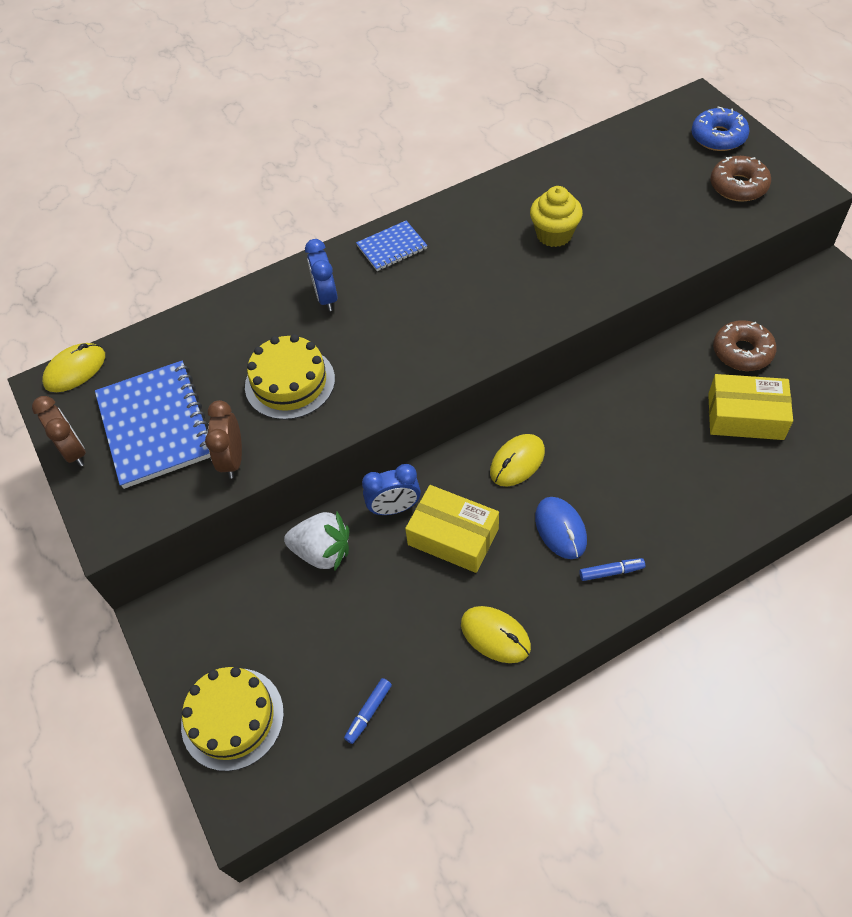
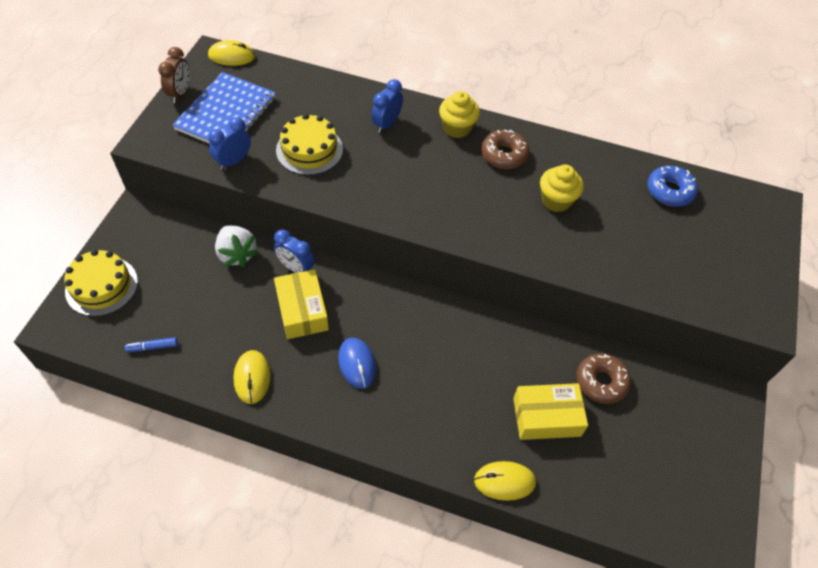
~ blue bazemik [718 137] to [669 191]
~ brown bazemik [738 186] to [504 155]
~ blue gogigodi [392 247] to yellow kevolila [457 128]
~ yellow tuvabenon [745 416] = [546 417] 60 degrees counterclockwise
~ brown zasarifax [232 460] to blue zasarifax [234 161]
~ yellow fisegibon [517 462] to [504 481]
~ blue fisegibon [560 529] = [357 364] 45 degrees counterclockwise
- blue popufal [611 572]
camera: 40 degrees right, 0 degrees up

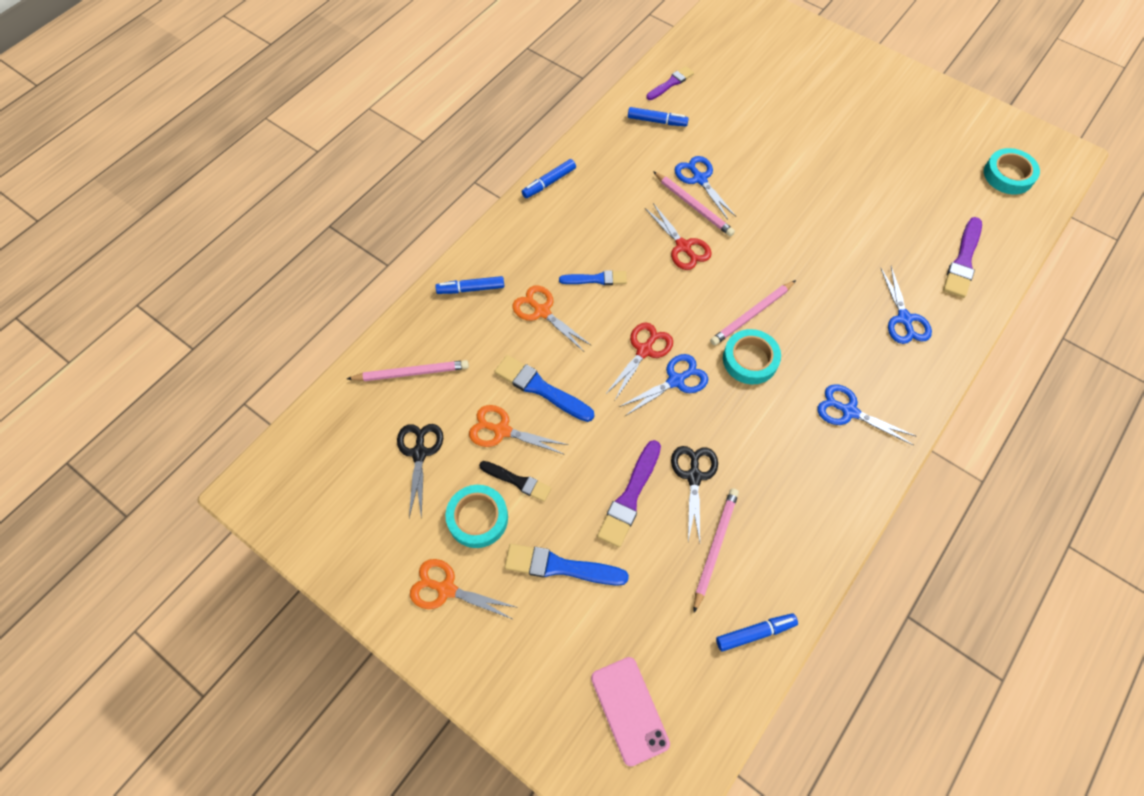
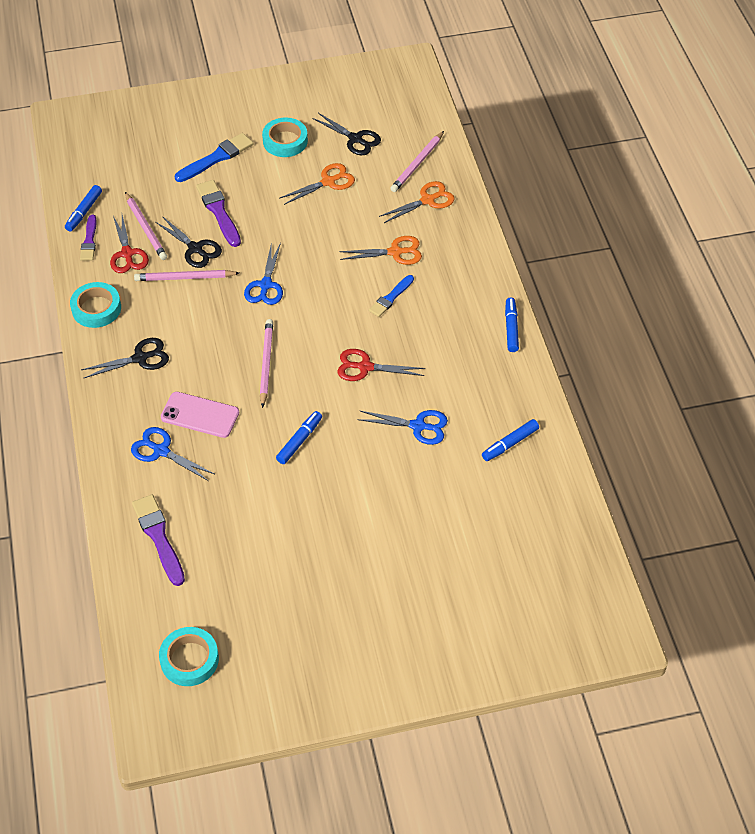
~ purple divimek [671 83] to [89 240]
~ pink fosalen [693 206] to [185 278]
~ blue popufal [471 289] to [299 441]
~ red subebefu [644 350] to [127 254]
~ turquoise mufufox [750 360] to [96 308]
- blue divimek [541 388]
~ blue subebefu [849 411] to black subebefu [140 358]
- black divimek [517 481]
~ orange subebefu [446 589] to [427 200]
~ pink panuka [629 710] to [200 415]
camera: 130 degrees right, 10 degrees down

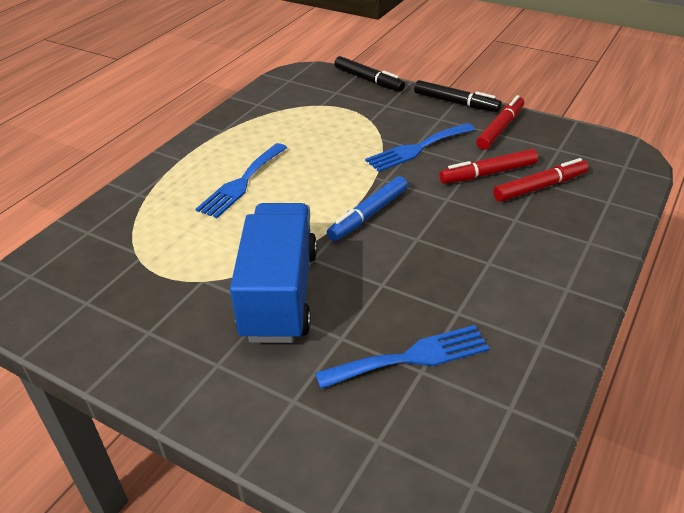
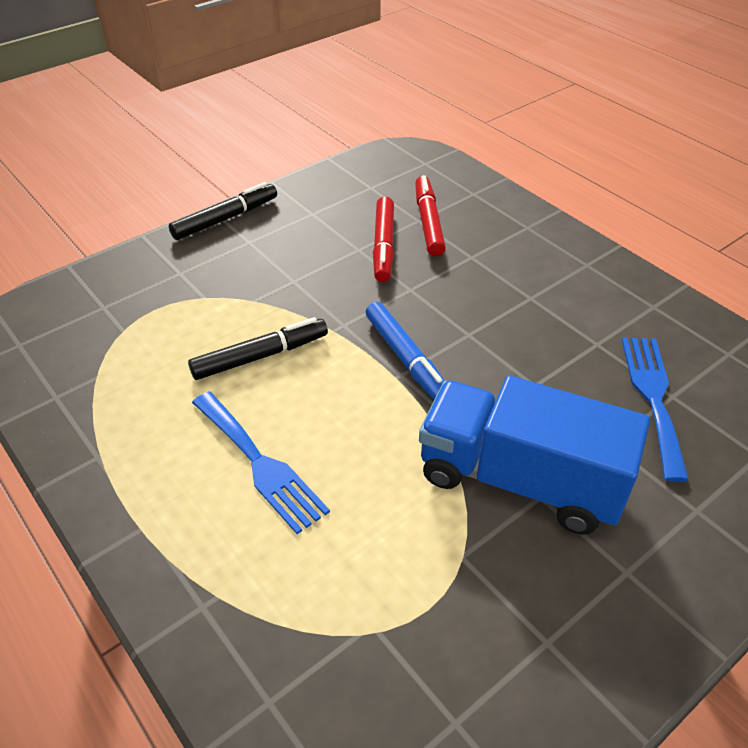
~ black popufal [368 80] to [260 356]
- red popufal [500 128]
- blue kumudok [417 148]
camera: 70 degrees left, 5 degrees up

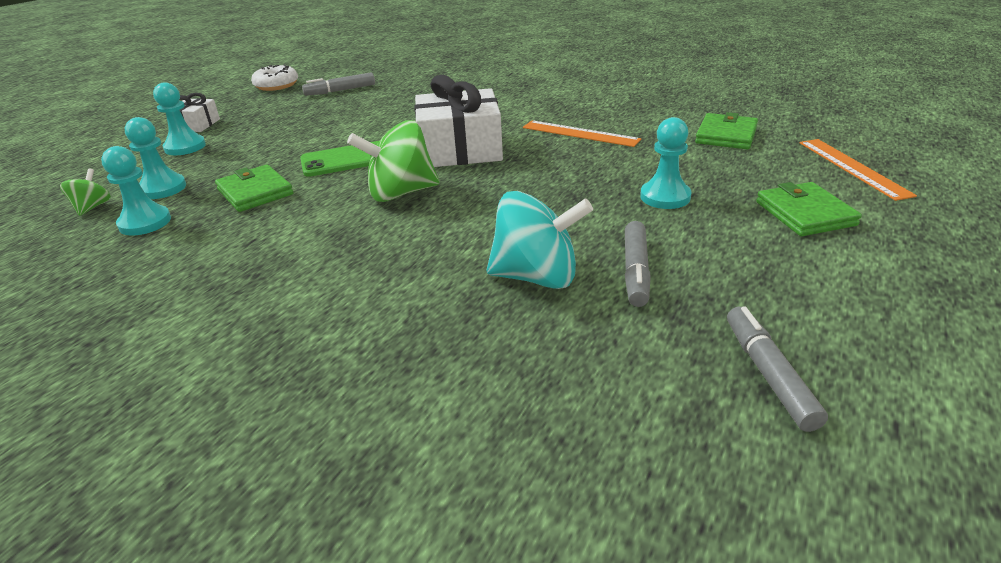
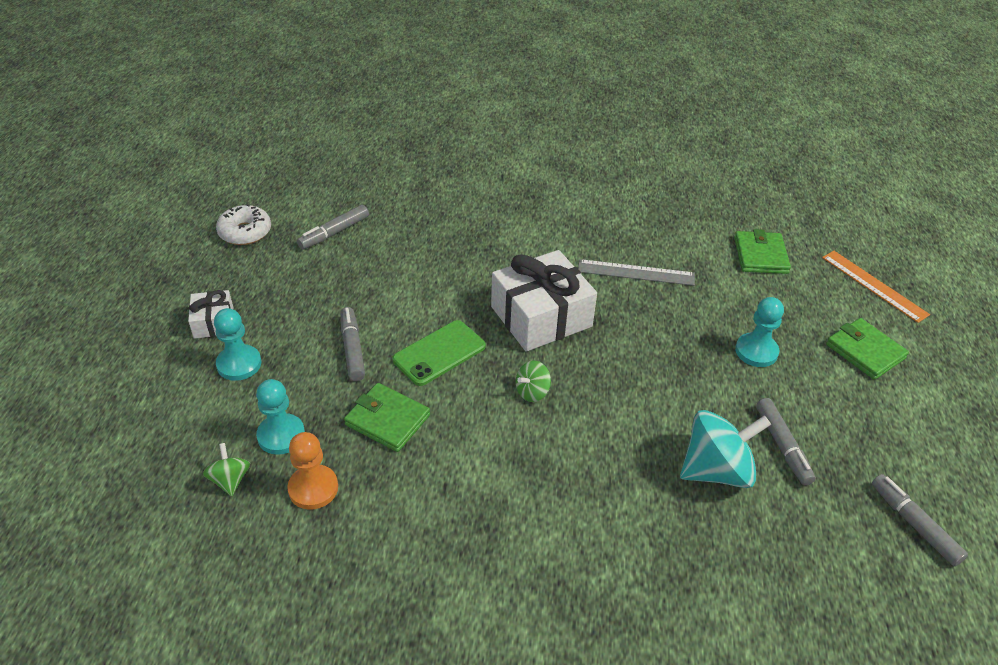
~ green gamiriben [400 193] = [532 392] x0.50
~ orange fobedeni [580 133] to grey fobedeni [636 272]
~ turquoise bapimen [145 223] to orange bapimen [313 488]
+ grey popufal [352 348]
camera: 25 degrees left, 10 degrees up

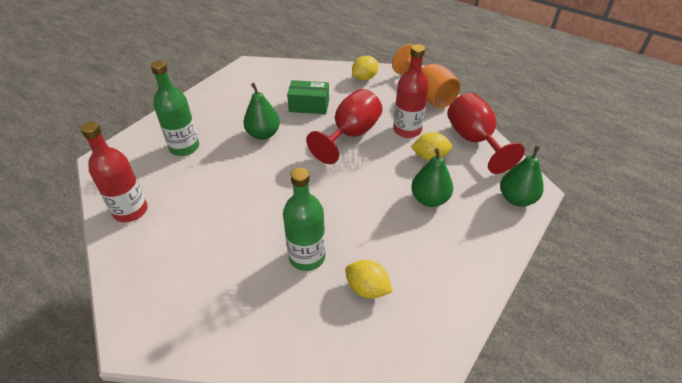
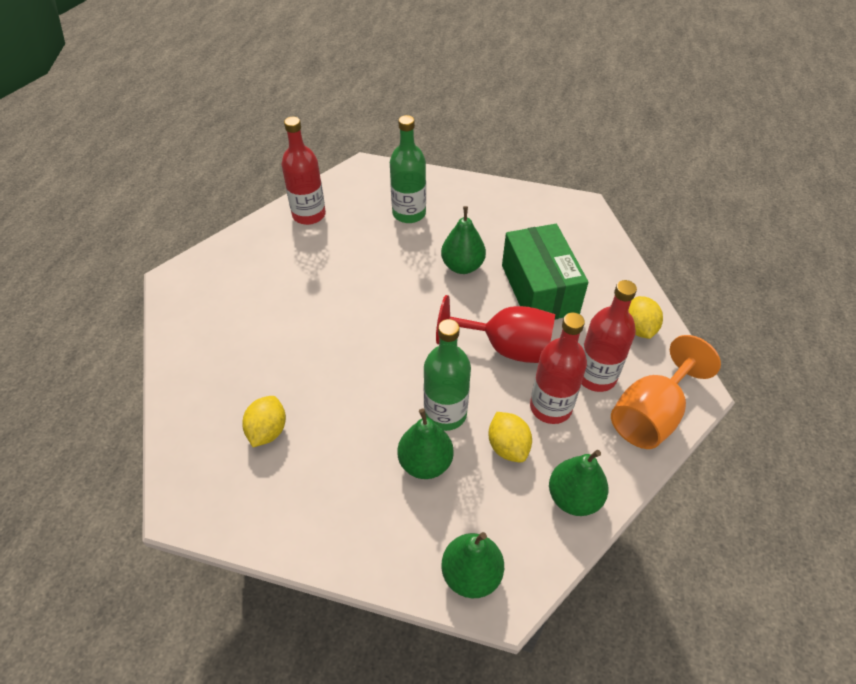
~ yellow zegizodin [364 78] = [638 328] 60 degrees clockwise
~ green tuvabenon [309 106] = [539 289] x1.61
~ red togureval [474 140] to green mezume [574 498]
~ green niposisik [307 257] to [445 413]
+ red niposisik [596 376]
camera: 70 degrees right, 5 degrees up

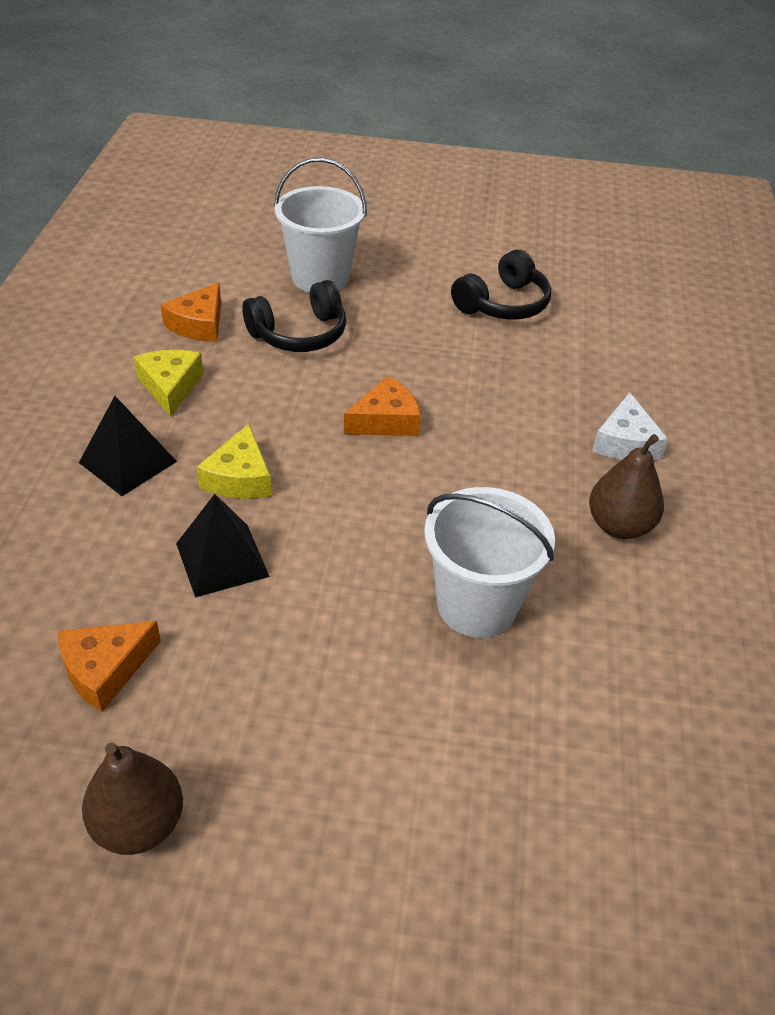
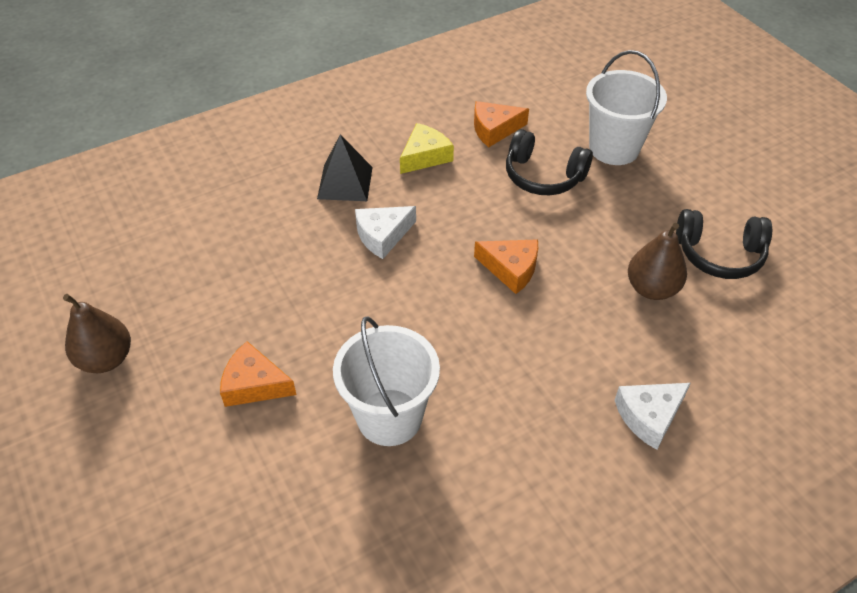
~ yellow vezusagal [239 477] to white vezusagal [382 235]
~ brown mezume [619 526] to [651 288]
- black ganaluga [222 559]
~ orange vezusagal [105 669] to [254 384]
camera: 55 degrees right, 5 degrees up

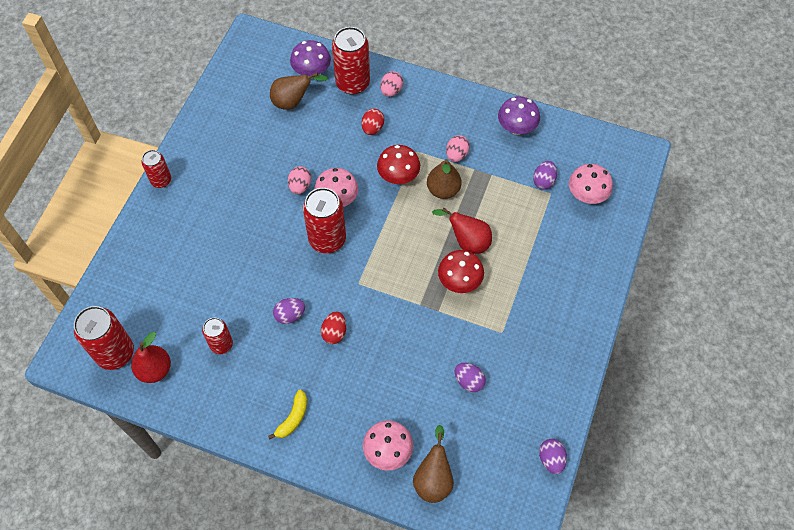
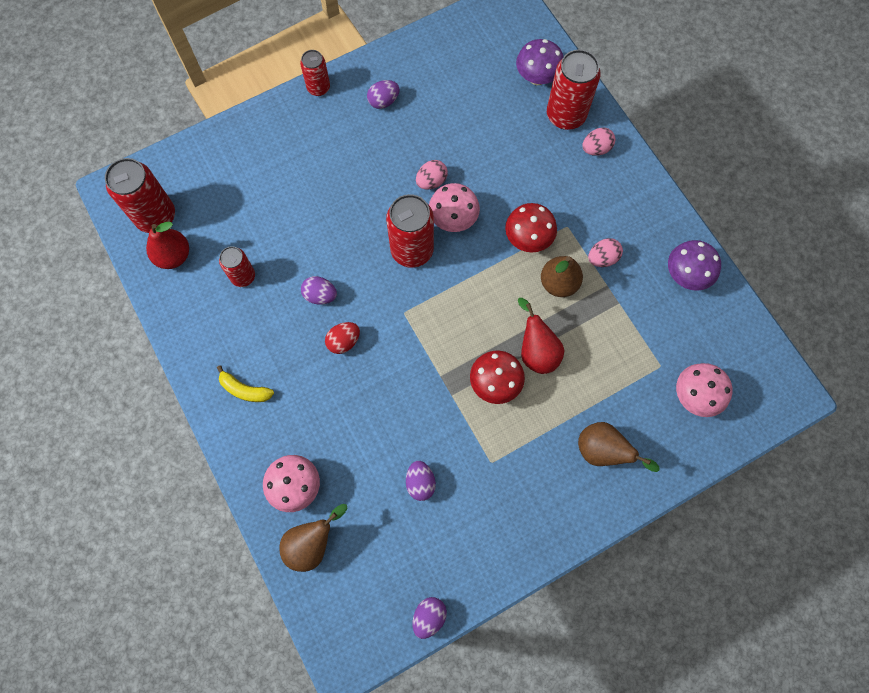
~ brown mezume [293 102] to [603 451]
- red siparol [372 128]
~ purple siparol [543 181] to [383 101]
~ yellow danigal [293 418] = [244 389] 45 degrees clockwise
camera: 40 degrees right, 10 degrees up

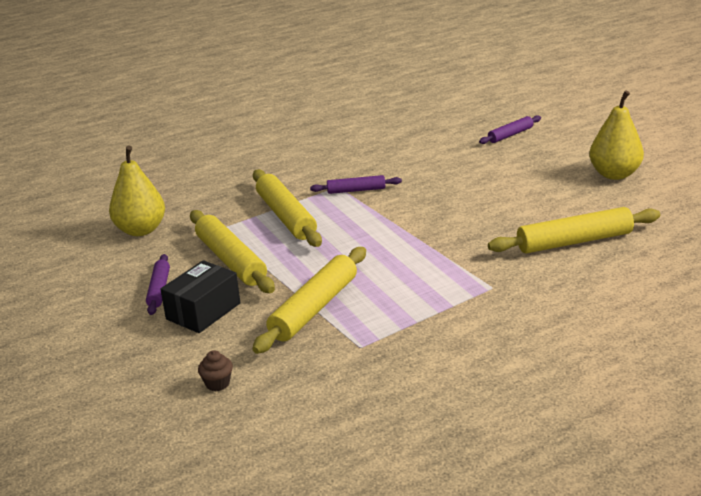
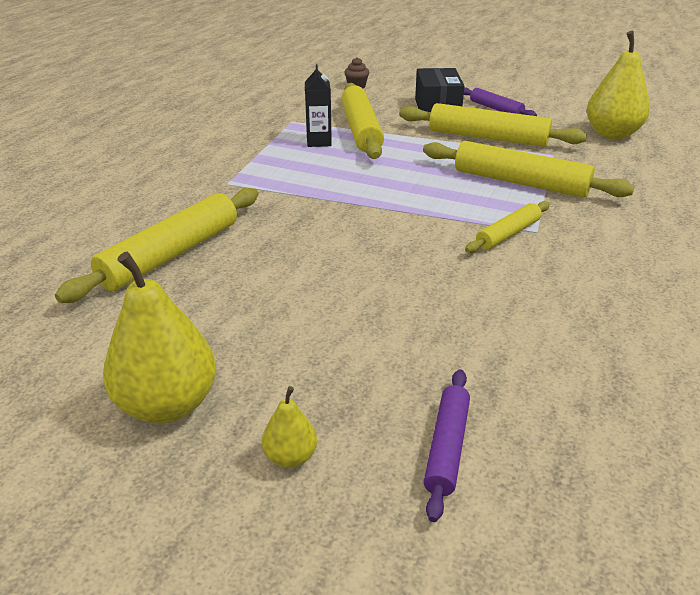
~ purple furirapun [356 190] to yellow furirapun [508 234]
+ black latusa [319 142]
+ yellow mezume [290 457]
camera: 140 degrees right, 5 degrees up

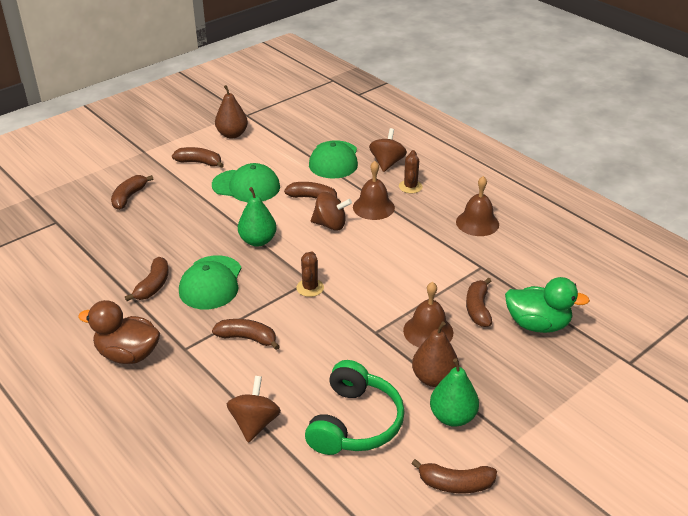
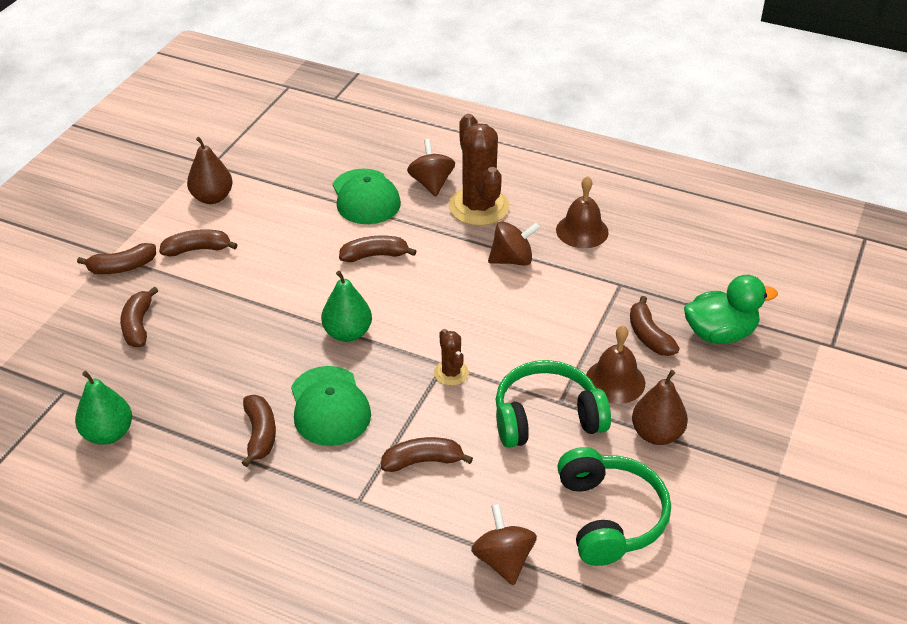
~ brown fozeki [410 187] = [478 207] x2.03
- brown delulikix [373 207]
- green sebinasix [246 186]
~ brown gamiriben [330 225] to [512 260]
- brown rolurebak [128 354]
~ green mezume [452 417] to [108 433]
~ brown danigal [455 484] to [122 267]
+ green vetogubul [546 417]
camera: 25 degrees left, 5 degrees up

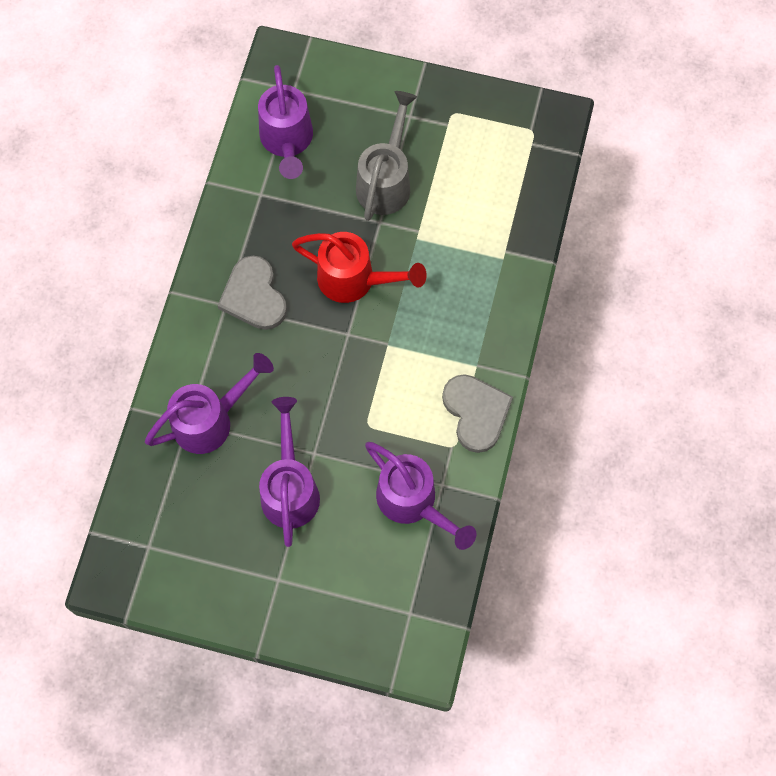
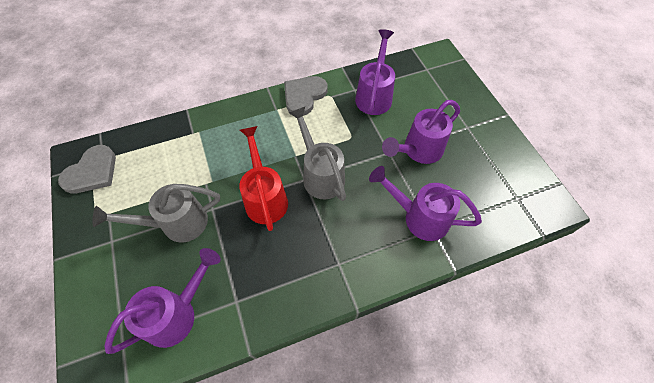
~ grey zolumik [254 296] to [92 172]
+ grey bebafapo [320 174]
camera: 125 degrees left, 10 degrees down

